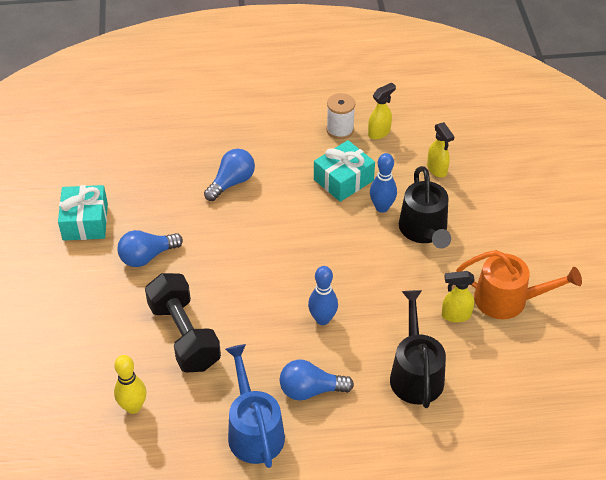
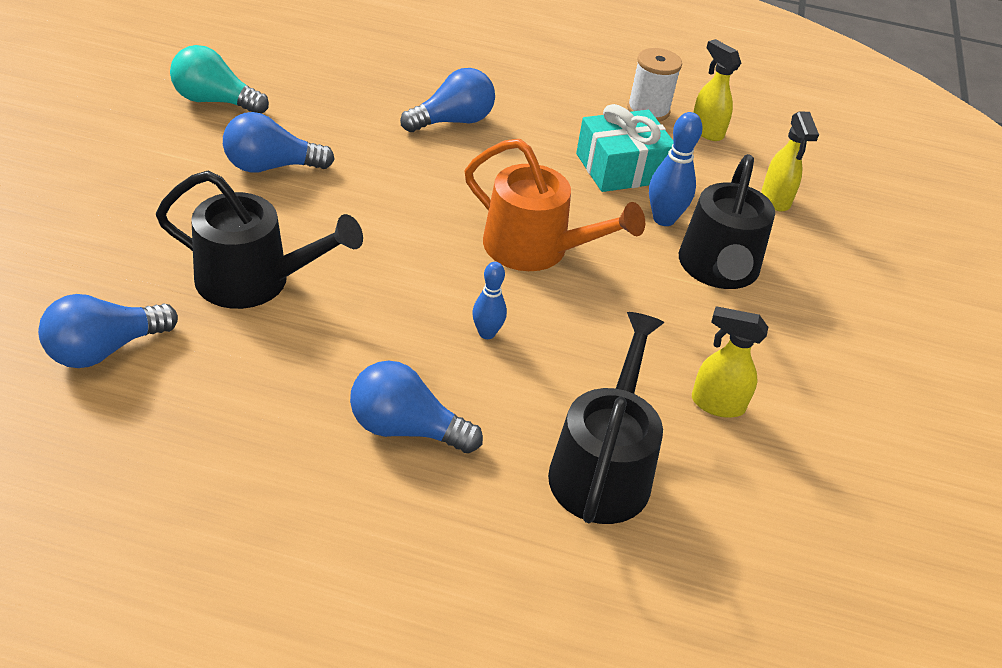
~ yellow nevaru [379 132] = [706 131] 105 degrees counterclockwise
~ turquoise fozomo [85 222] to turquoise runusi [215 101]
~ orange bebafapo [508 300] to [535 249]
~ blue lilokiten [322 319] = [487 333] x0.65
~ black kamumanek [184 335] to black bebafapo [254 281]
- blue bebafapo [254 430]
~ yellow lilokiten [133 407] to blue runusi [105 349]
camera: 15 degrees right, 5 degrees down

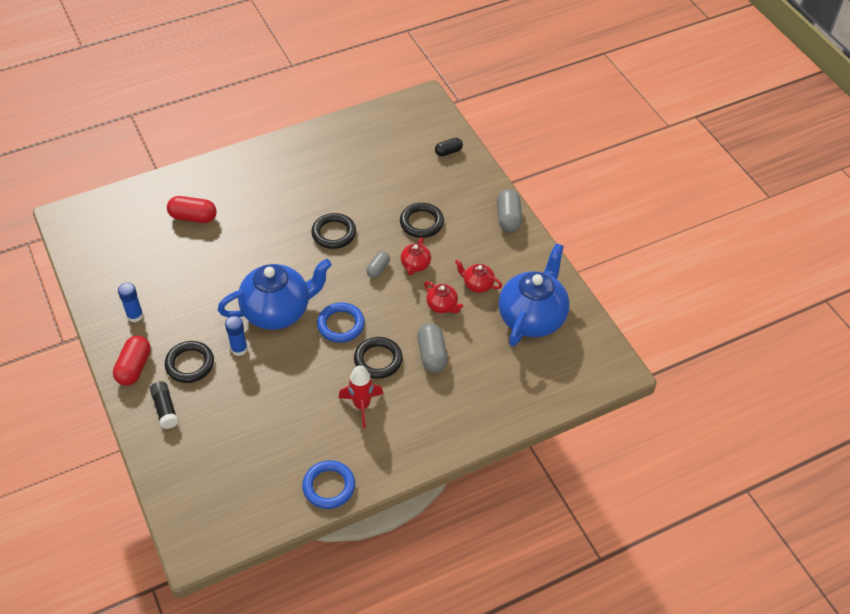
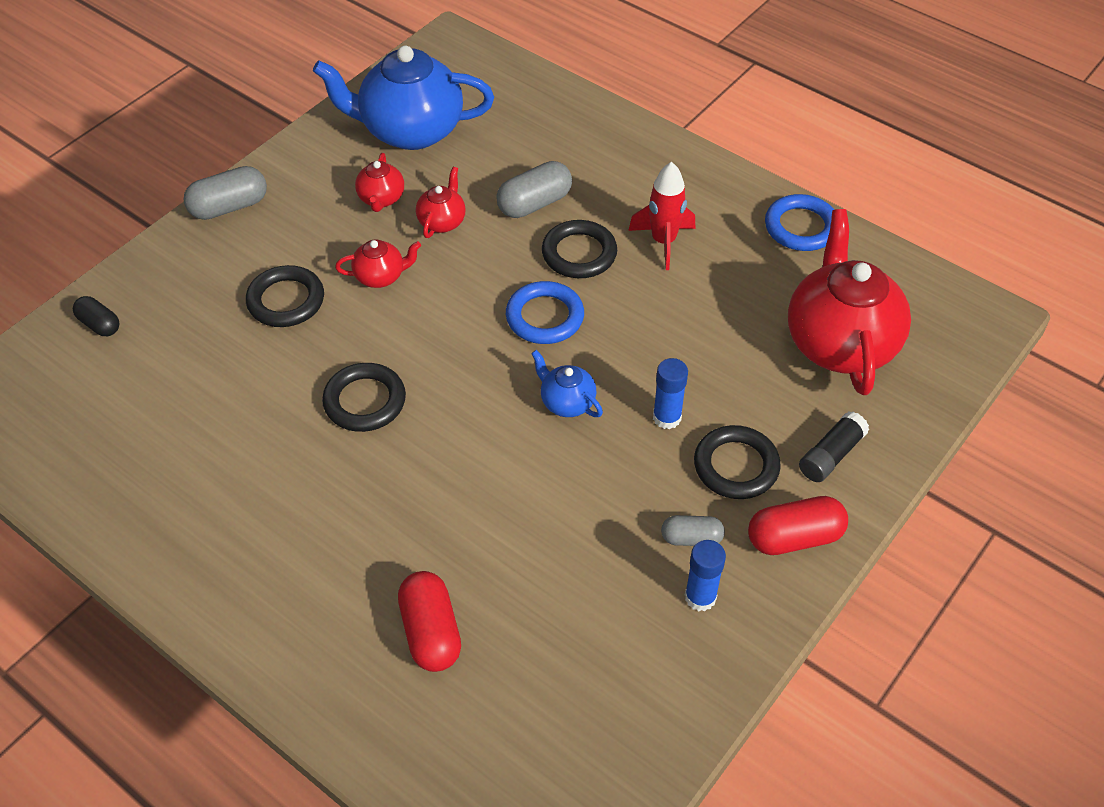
~ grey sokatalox [378 269] to [691 538]
~ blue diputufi [278 311] = [566 402] x0.45
+ red diputufi [840 342]
camera: 115 degrees left, 0 degrees up

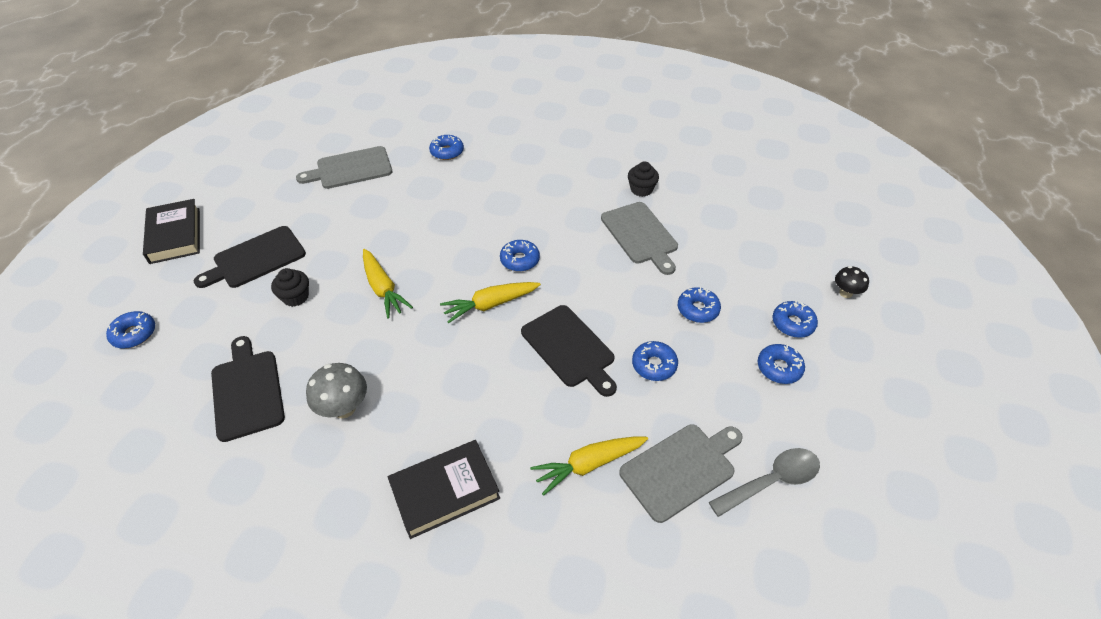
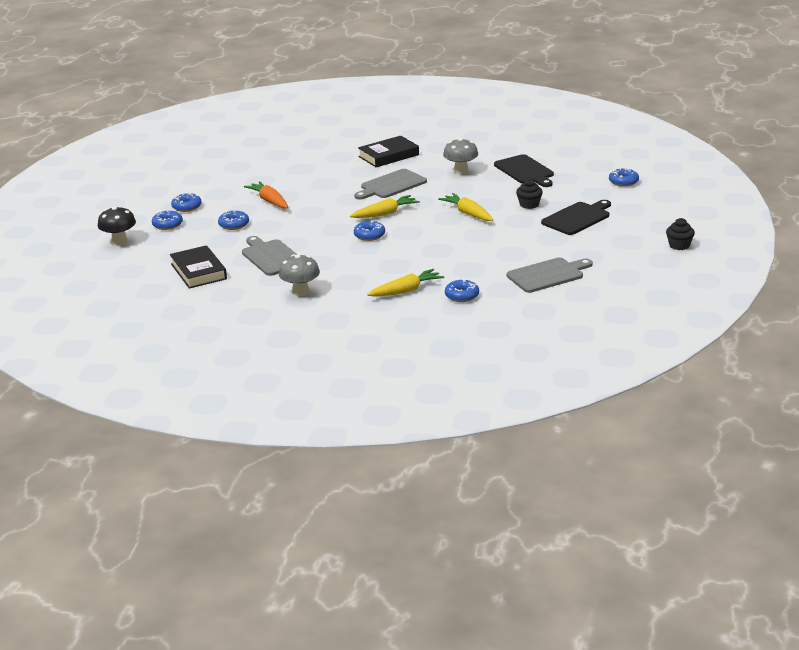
~ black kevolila [641 189] to [679 245]
~ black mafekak [175 235] to [198 271]
~ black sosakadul [845 293] = [119 241] x1.57
- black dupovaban [569 348]
~ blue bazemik [654 365] to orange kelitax [269 201]
~ grey dupovaban [680 469] to [391 185]
~ yellow kelitax [588 465] to [406 290]
- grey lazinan [771 481]
+ grey sosakadul [300 292]
camera: 175 degrees right, 20 degrees down

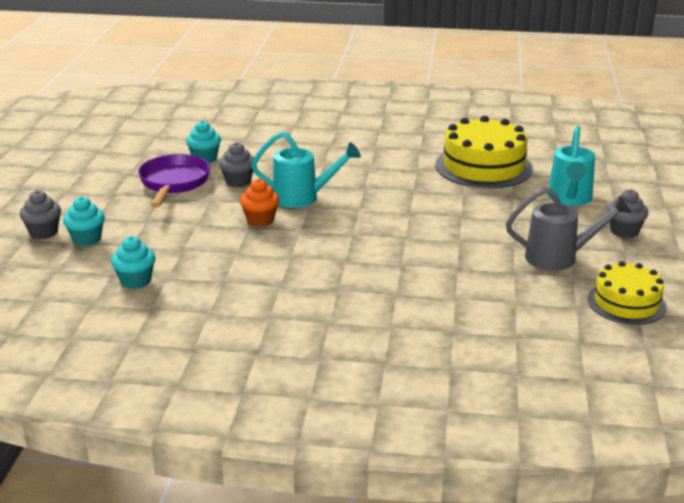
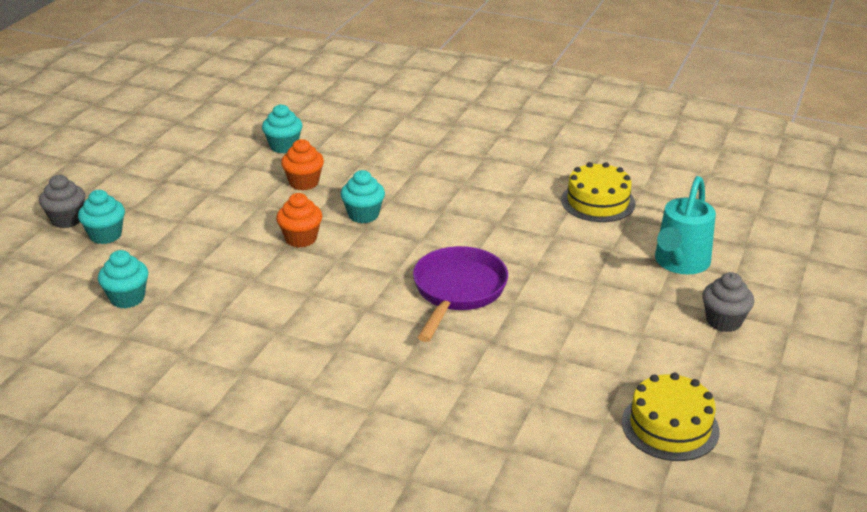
~ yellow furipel [483 167] = [598 202] x0.62
~ turquoise bebafapo [302 198] to turquoise kevolila [363 215]
~ grey kevolila [238 181] to orange kevolila [304 183]
~ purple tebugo [174 183] to [457 292]
- grey bebafapo [558 258]
camera: 15 degrees right, 5 degrees up

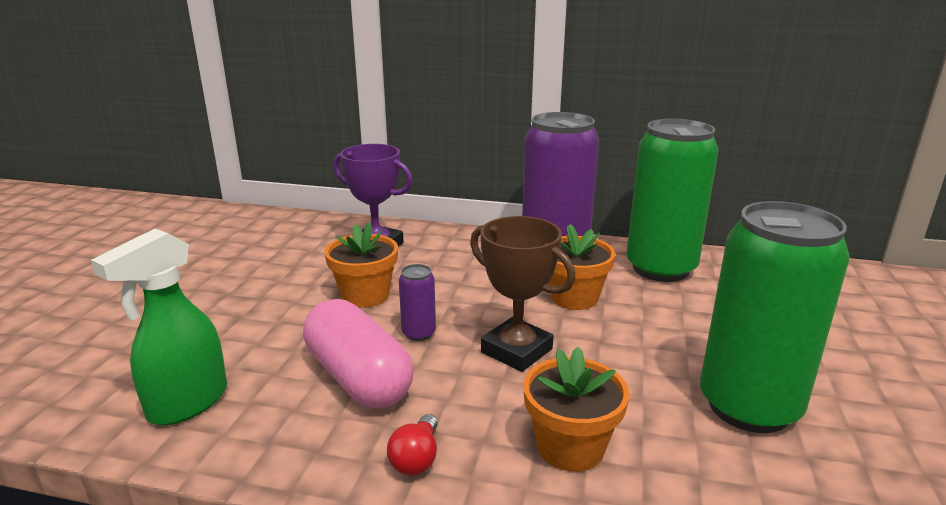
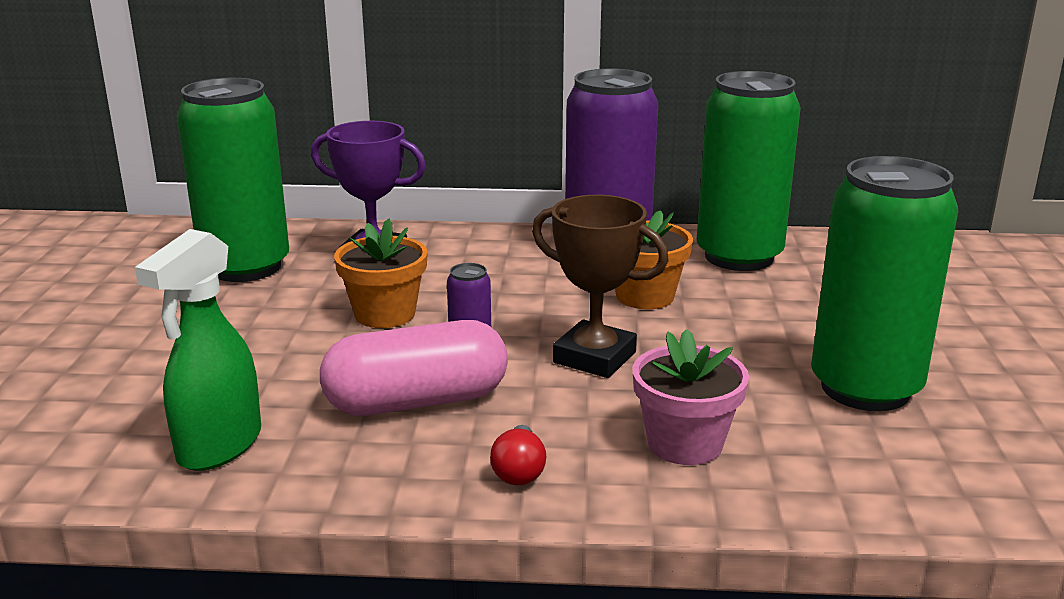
~ pink sokatalox [358 378] = [417 401] 60 degrees counterclockwise
~ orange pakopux [570 447] to pink pakopux [685 443]
+ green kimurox [245 267]
camera: 10 degrees left, 0 degrees up

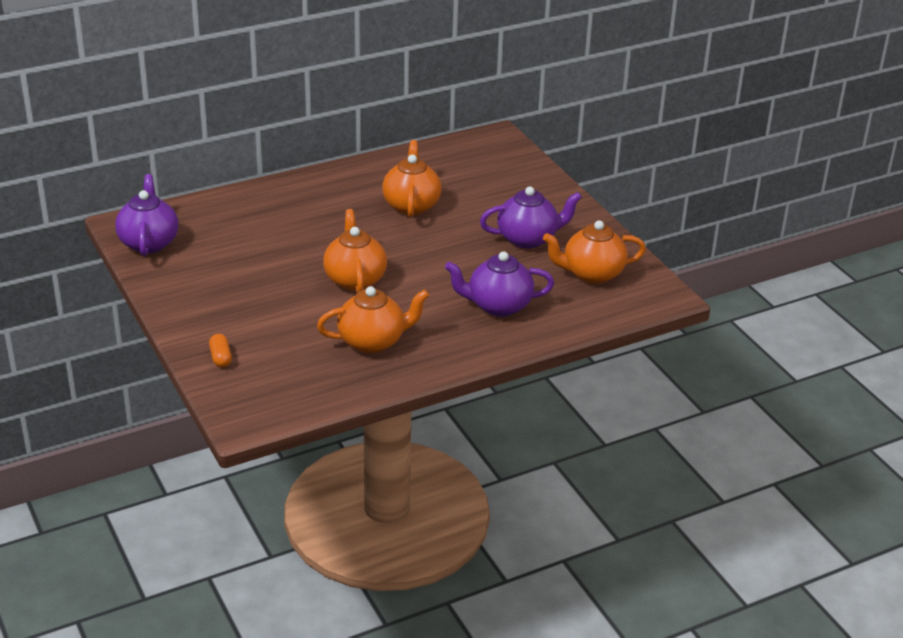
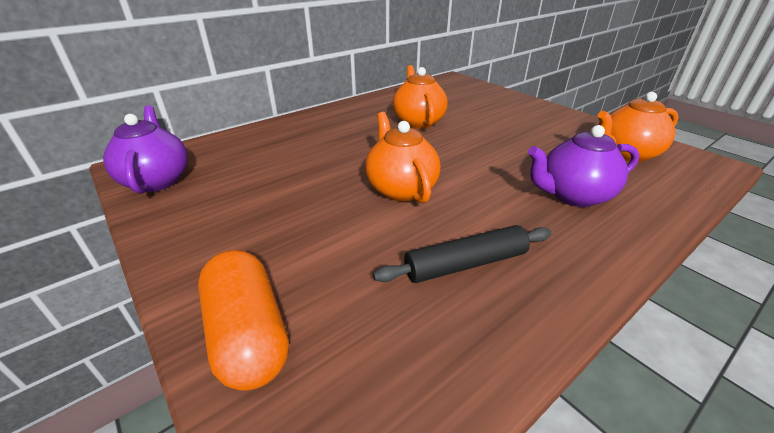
- purple diputufi [528 239]
~ orange diputufi [373 341] to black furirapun [465 264]
~ orange sokatalox [221 358] = [248 333] x2.12
camera: 10 degrees left, 0 degrees up

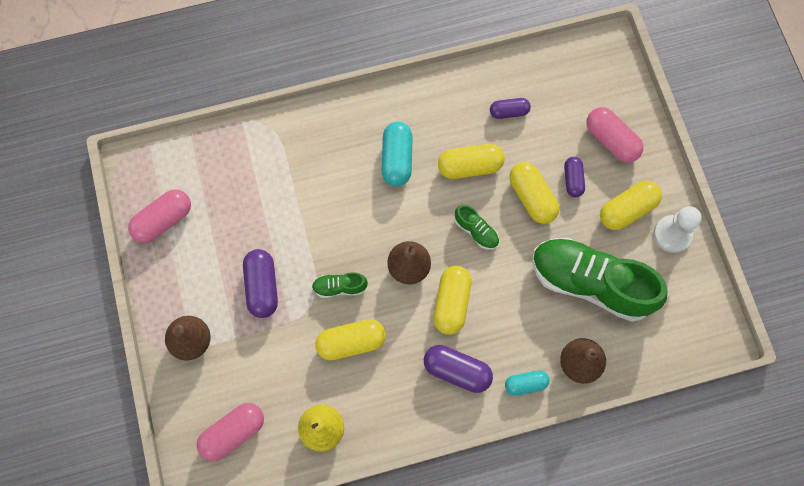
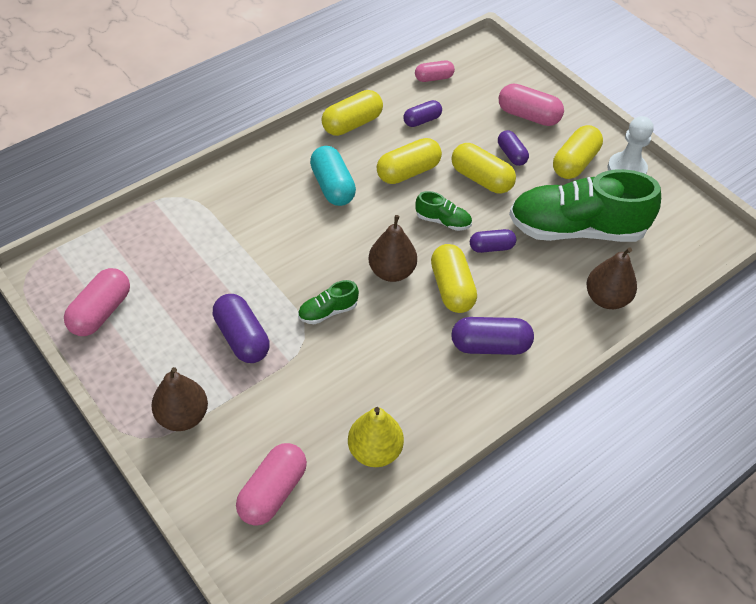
~ yellow sokatalox [351 342] to [352 124]
- turquoise sokatalox [525 384]
+ pink sokatalox [434 78]
+ purple sokatalox [491 247]
camera: 25 degrees left, 20 degrees down

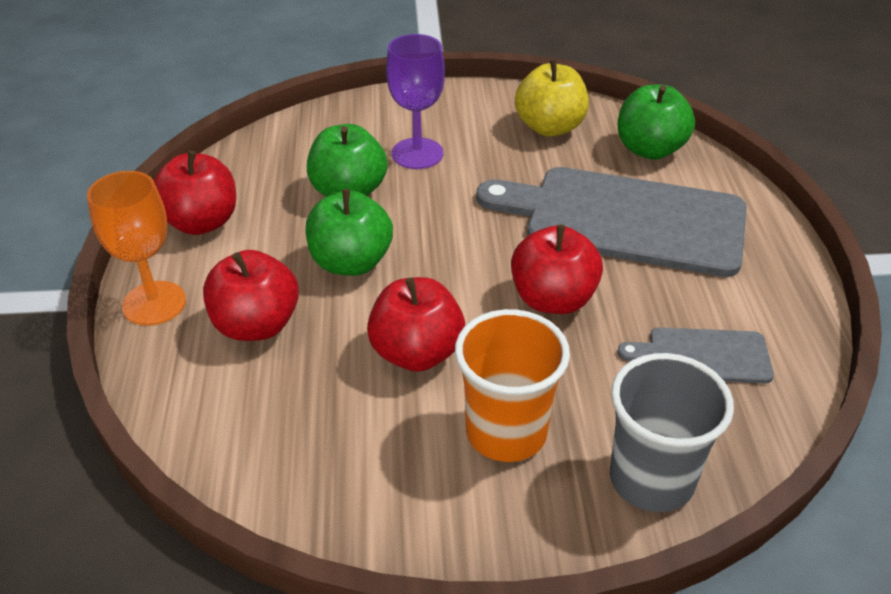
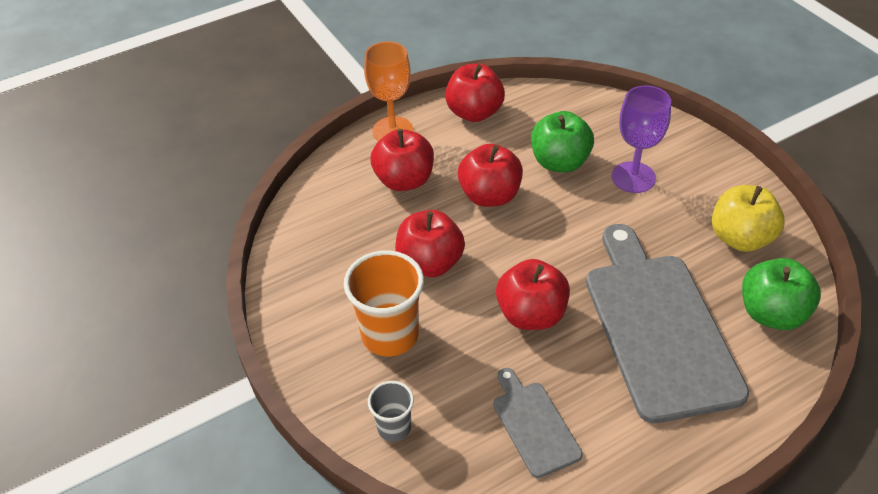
~ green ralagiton [351 262] to red ralagiton [490 196]
~ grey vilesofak [651 479] = [394 427] x0.55
camera: 65 degrees right, 5 degrees up

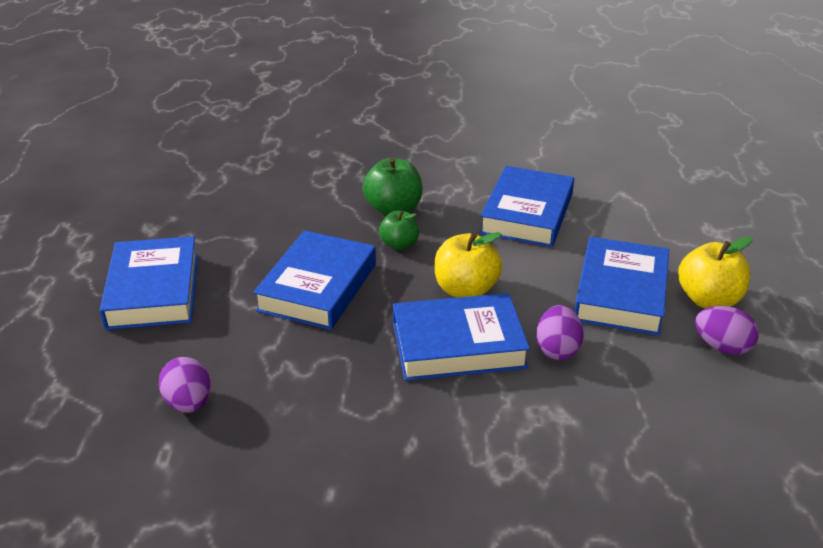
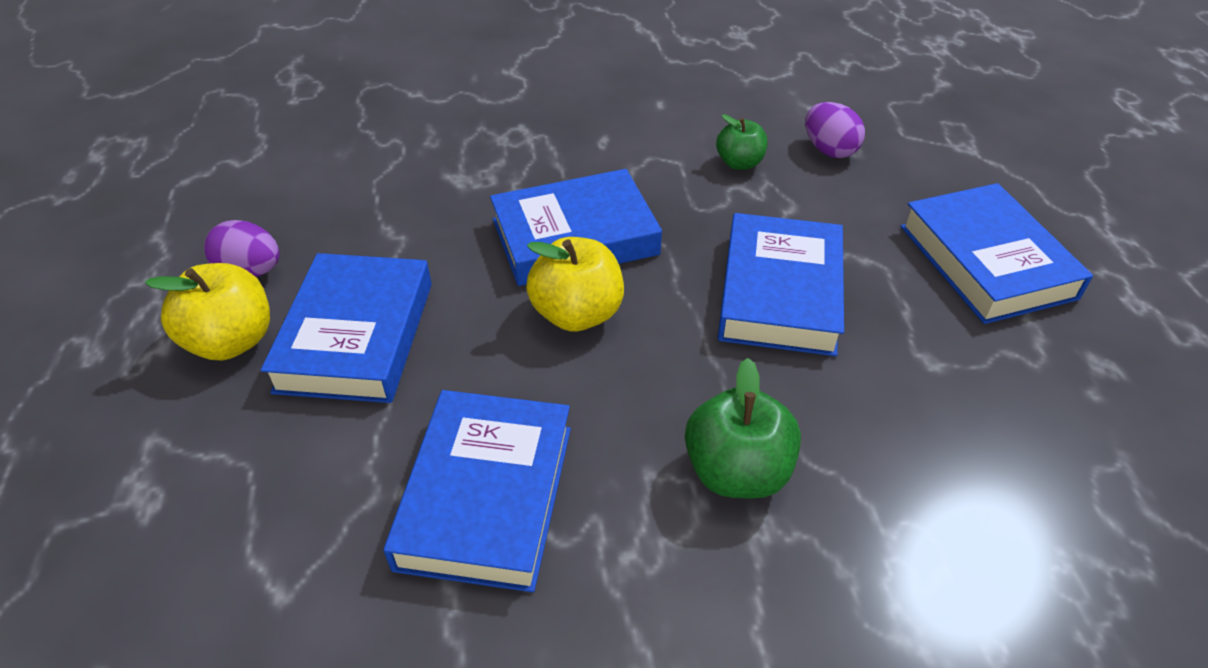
~ green ralagiton [399 244] to [739 163]
- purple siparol [557 349]
camera: 170 degrees right, 10 degrees up

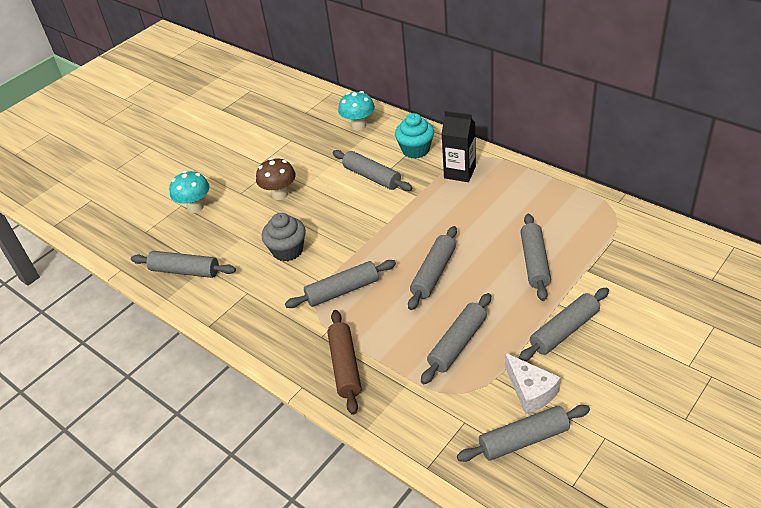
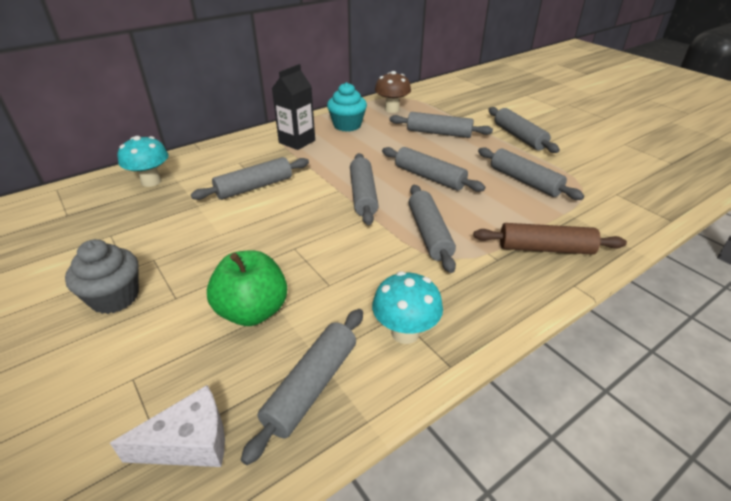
~ turquoise kevolila [415 150] to [347 125]
~ brown sosakadul [280 194] to [392 109]
~ turquoise sosakadul [195 207] to [405 333]
~ grey kevolila [287 250] to [115 297]
~ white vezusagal [530 391] to [189 442]
~ grey furirapun [523 439] to [363 195]
+ green ralagiton [253 311]
camera: 80 degrees left, 5 degrees down

